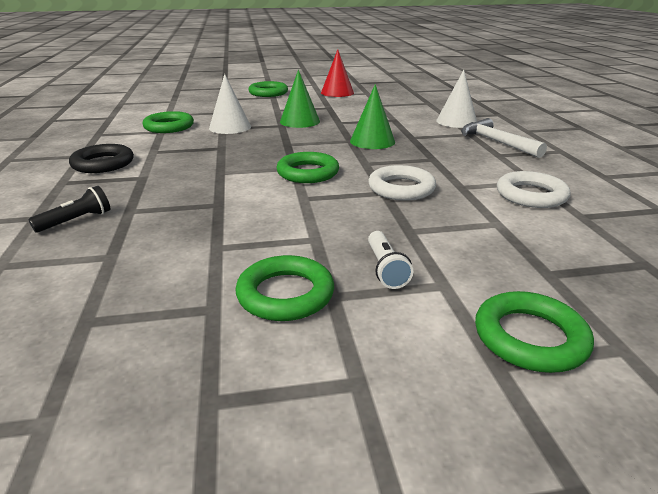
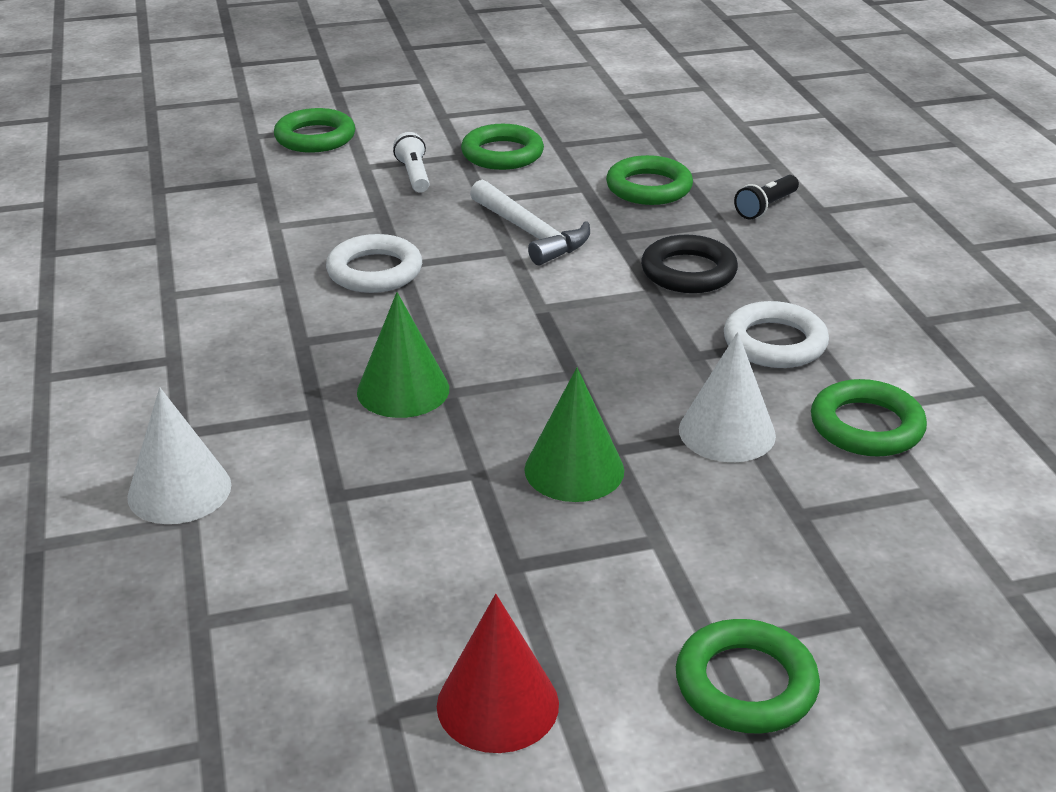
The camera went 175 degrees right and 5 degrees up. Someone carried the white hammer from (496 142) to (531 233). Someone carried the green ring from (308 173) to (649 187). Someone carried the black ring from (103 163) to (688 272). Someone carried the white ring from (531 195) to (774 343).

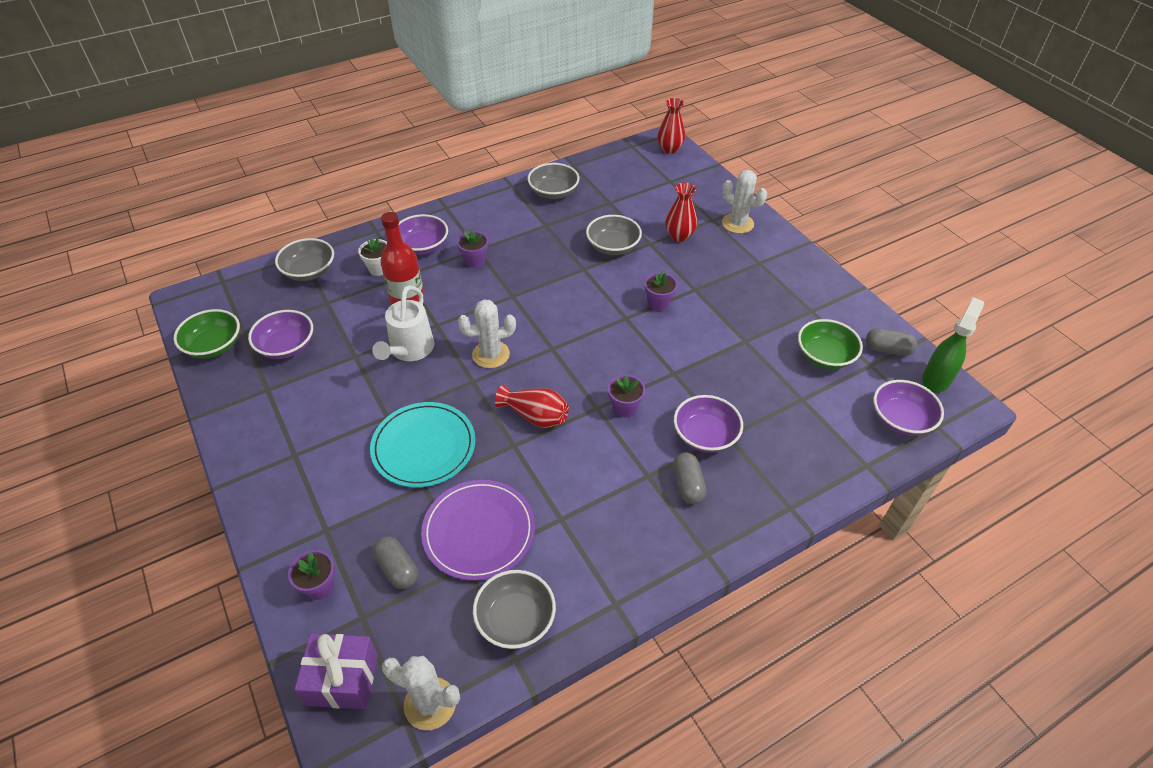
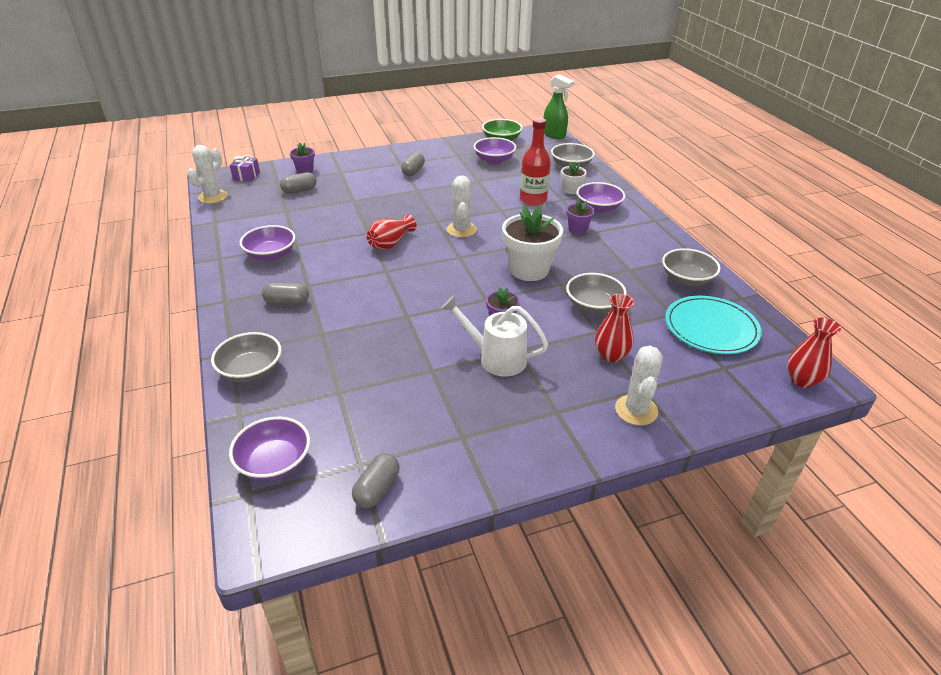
The camera went 100 degrees right and 10 degrees down. Someone carried the grey bowl from (515 619) to (251 370). Someone scaled the purple gift at (343 679) by 0.66. Someone carried the purple bowl from (705 435) to (271 255). Someone put down the grey capsule at (413 171). Someone carried the white watering can from (409 351) to (495 358). Someone put down the white flower pot at (529 270). Someone carried the green spray bottle from (936 379) to (554 135). Someone rotated the white cactus at (737 223) by 45 degrees counterclockwise. Someone carried the turquoise plate from (424 447) to (711 328). Someone took away the purple plate at (479 531). Someone took away the purple flower pot at (624 407). Someone took away the green bowl at (824 356).

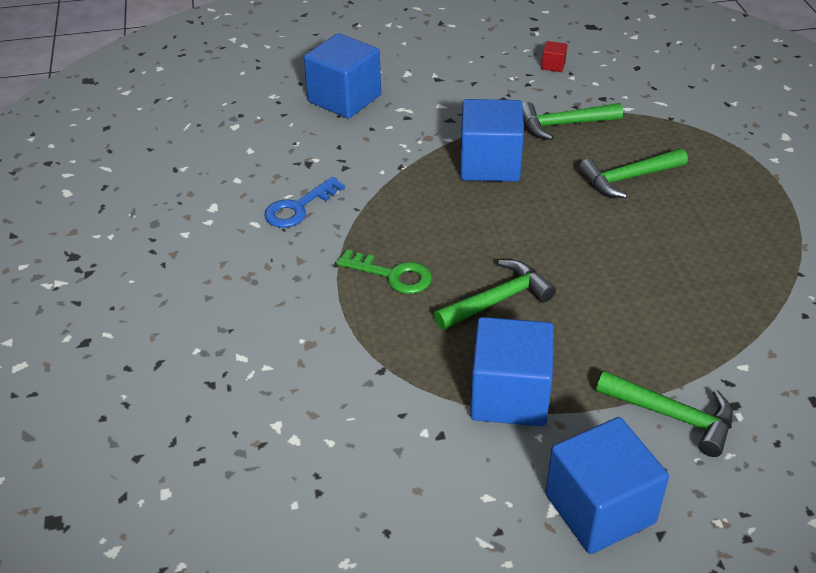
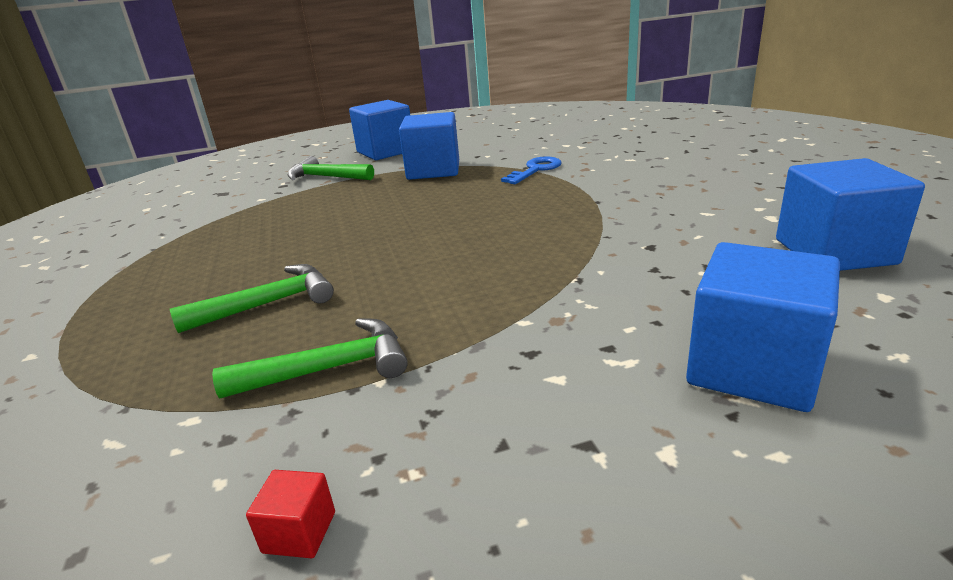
The camera went 175 degrees right and 15 degrees down. Someone carried the blue key from (298 208) to (536 170). Someone carried the blue cube from (490 164) to (834 252). Someone took away the green key at (392 275). Someone took away the green hammer at (498 300).

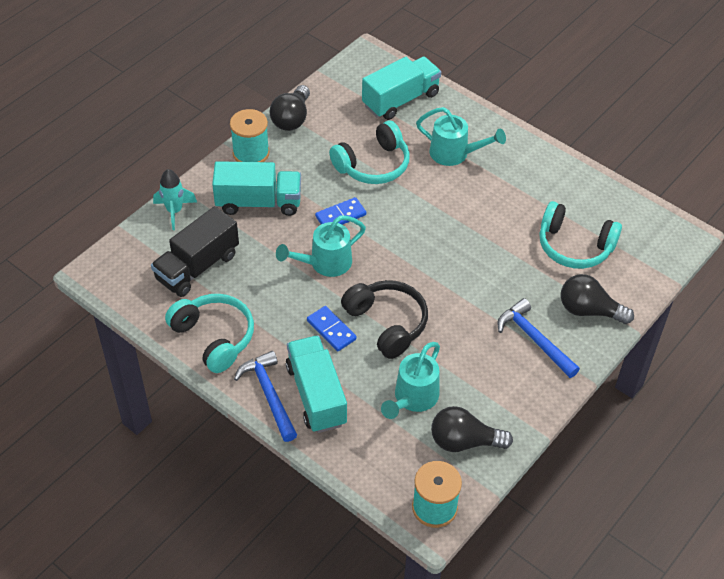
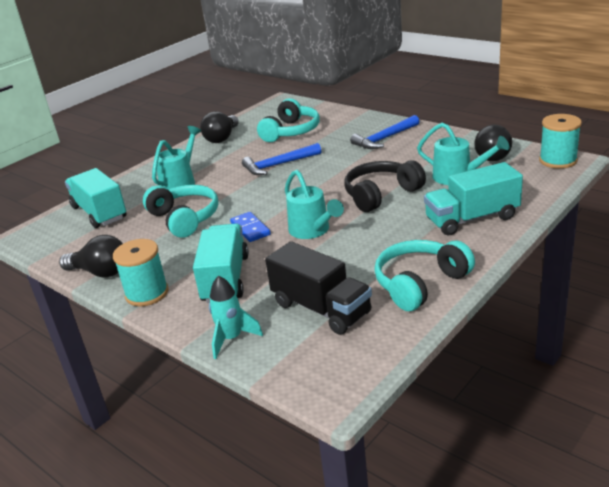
The camera went 85 degrees left and 20 degrees down. Someone carried the black light bulb from (589 310) to (222 138). Someone carried the blue hammer from (269 394) to (278 165). Someone took away the blue domino at (331 330).

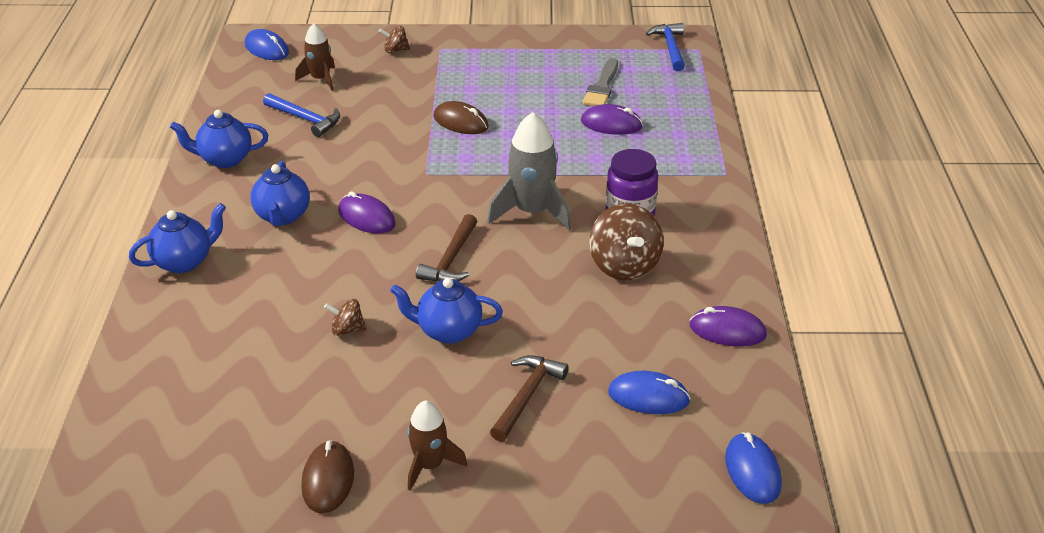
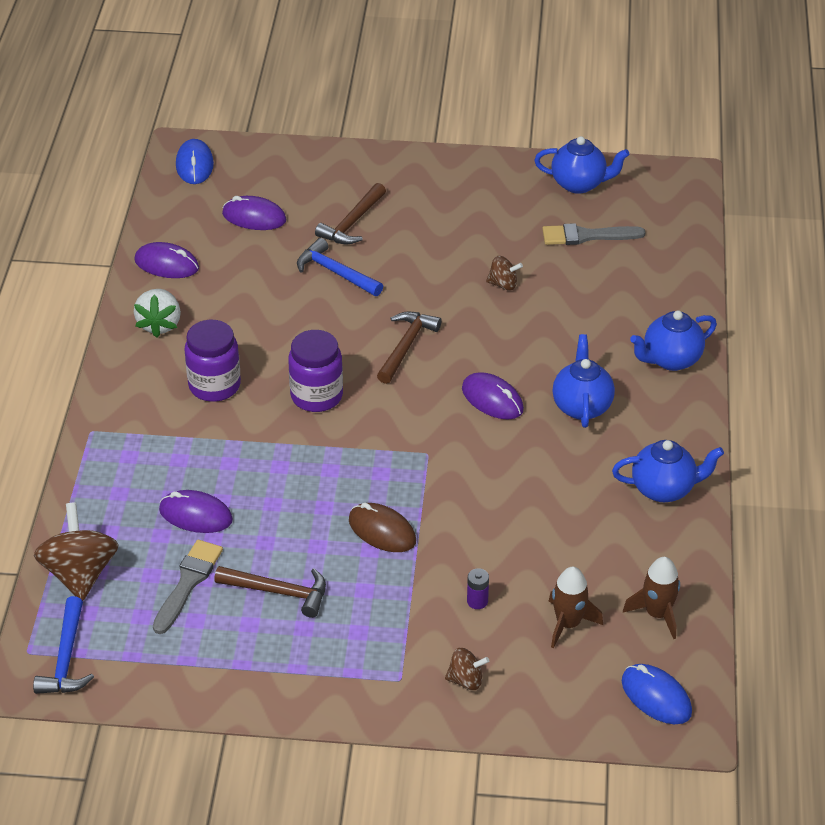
The camera went 175 degrees left and 5 degrees up. Someone carried the brown spinning top from (624 265) to (80 573). Someone put down the white strawberry at (159 324). Someone put down the brown hammer at (278 592). Someone repainted the blue mouse at (648 397), which became the purple mouse at (254 217). Someone swapped the grey rocket at (532 211) for the purple jar at (316 396). Someone carried the blue hammer from (305 119) to (336 272). Someone put down the purple battery at (477 601). Someone carried the blue teapot from (448 331) to (579 184). Someone put down the grey brush at (586 236). Someone carried the brown rocket from (430 465) to (657 614). Someone took away the brown mouse at (328 480).

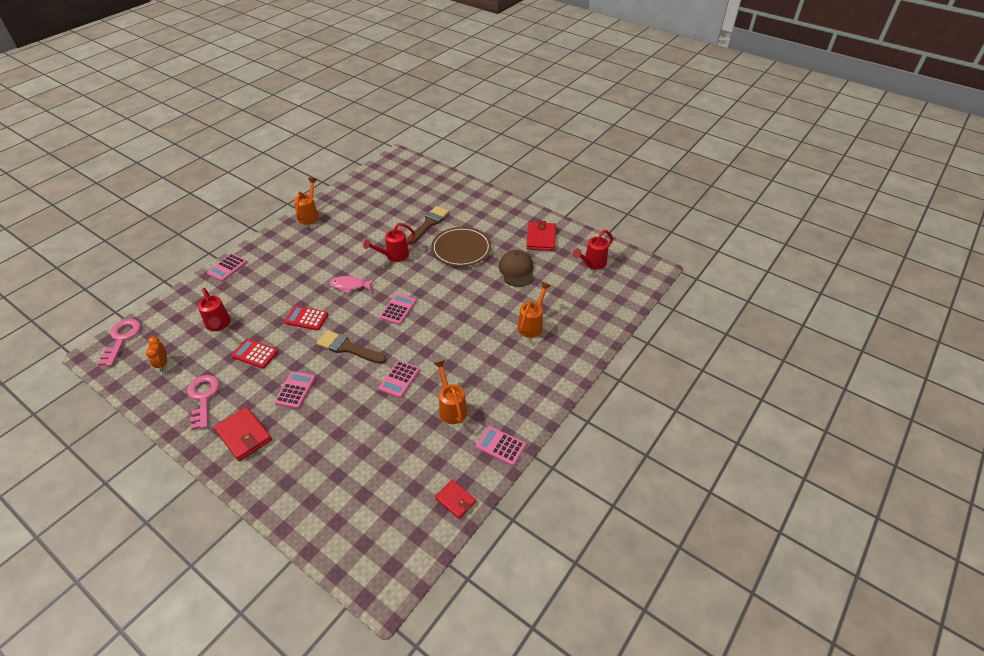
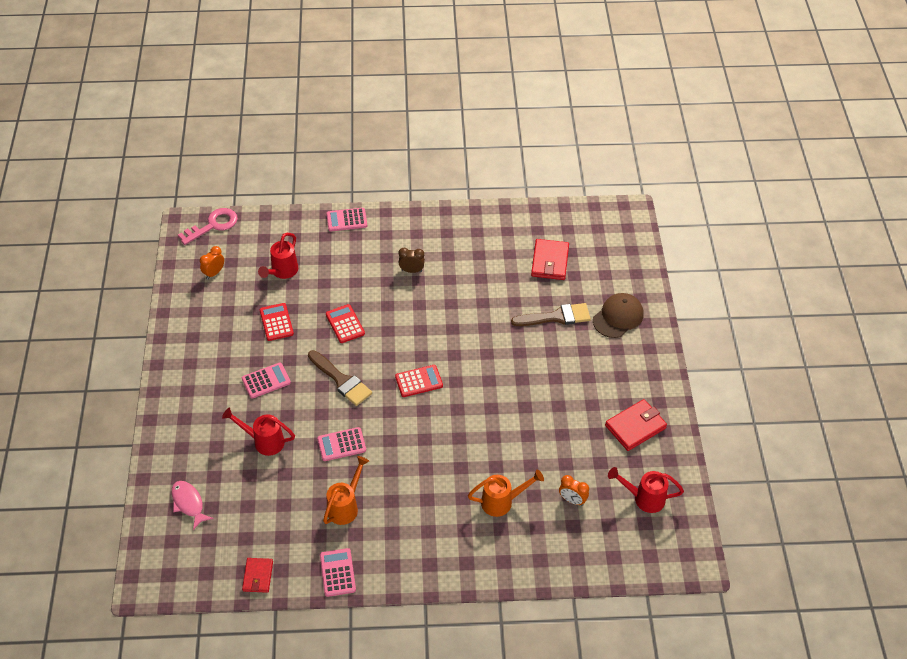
The camera went 50 degrees right and 5 degrees up. Someone carried the pink fish from (350 286) to (189 503). Someone carried the red watering can from (393 256) to (263 441). Someone rotated the brown brush at (348 348) by 150 degrees clockwise. Someone repainted the pink calculator at (398 309), which became the red calculator at (419 381). Someone put down the brown clock at (411 270). Someone carried the red wallet from (244 435) to (550 261). Someone put down the orange clock at (572 500). Someone carried the brown cap from (516 270) to (618 317). Someone took away the pink key at (203 398). Someone took away the orange watering can at (309 215). Someone took away the brown plate at (461 249).

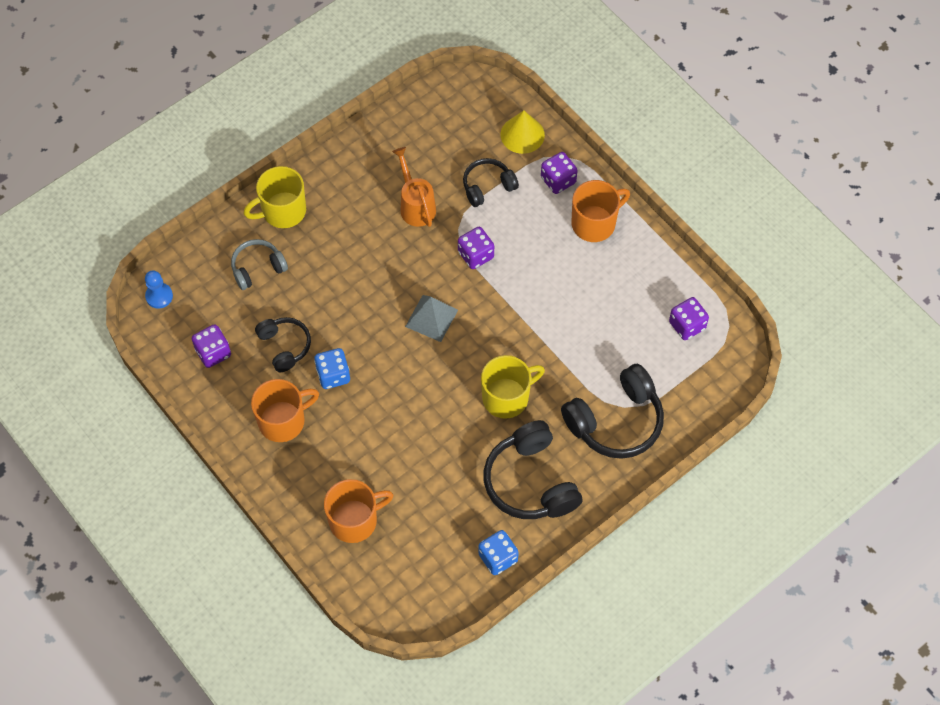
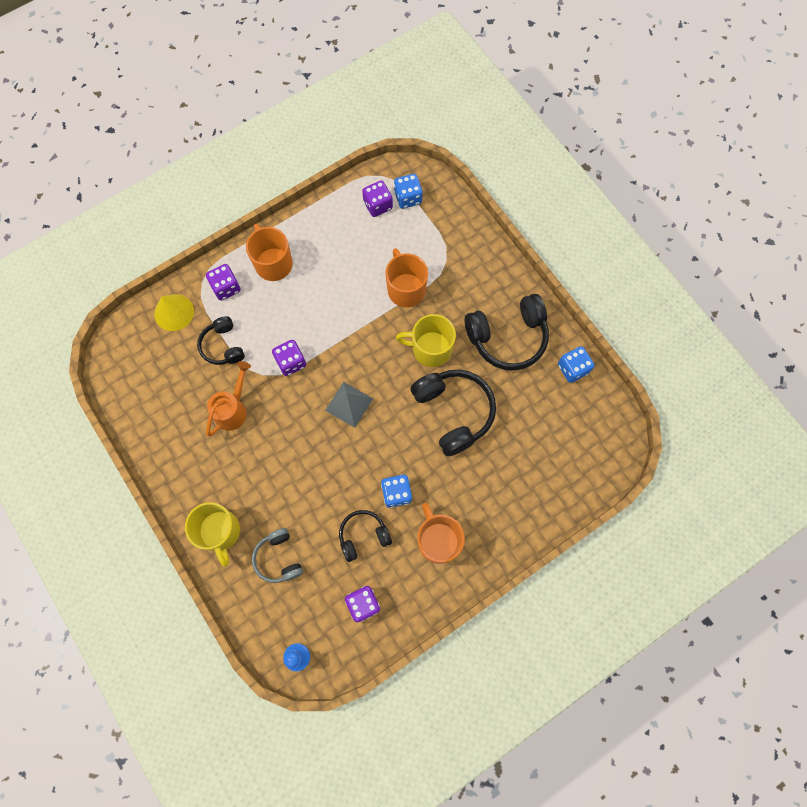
The camera went 85 degrees left and 10 degrees up. Someone rotated the orange watering can at (416 205) by 135 degrees clockwise. Someone carried the orange mug from (354 520) to (406 289). Someone put down the blue dice at (408 198). Someone rotated the yellow mug at (507 397) by 60 degrees counterclockwise. Someone carried the black headphones from (616 421) to (454 412).

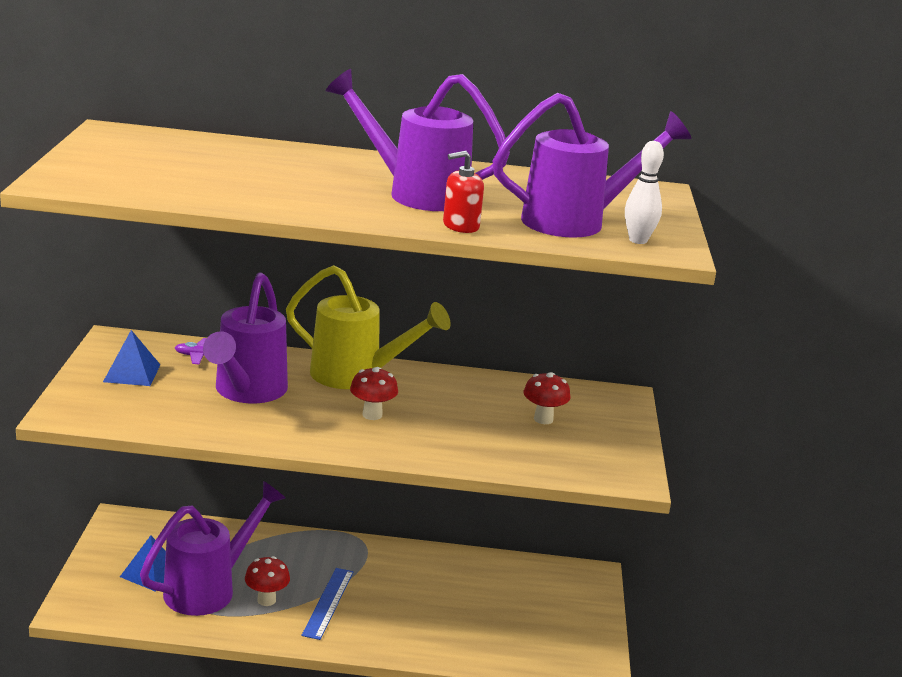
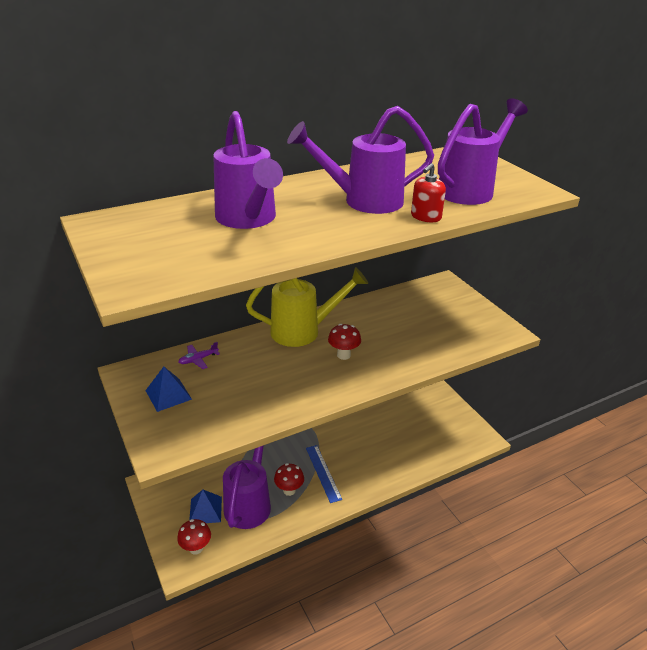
The camera went 30 degrees left and 10 degrees up. Someone carried the red mushroom from (543 419) to (196 548). Someone carried the purple watering can from (246 392) to (248 220). Someone took away the white bowling pin at (638 240).

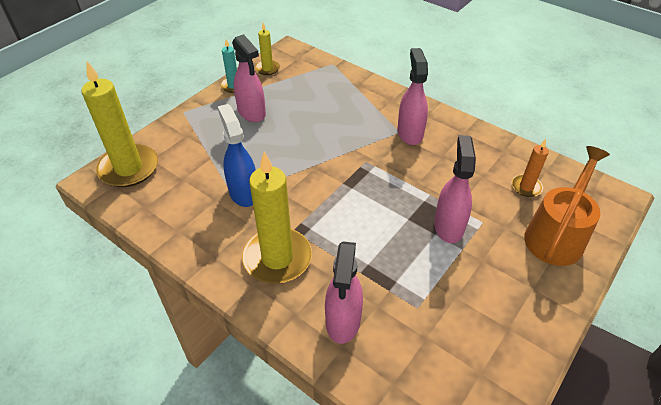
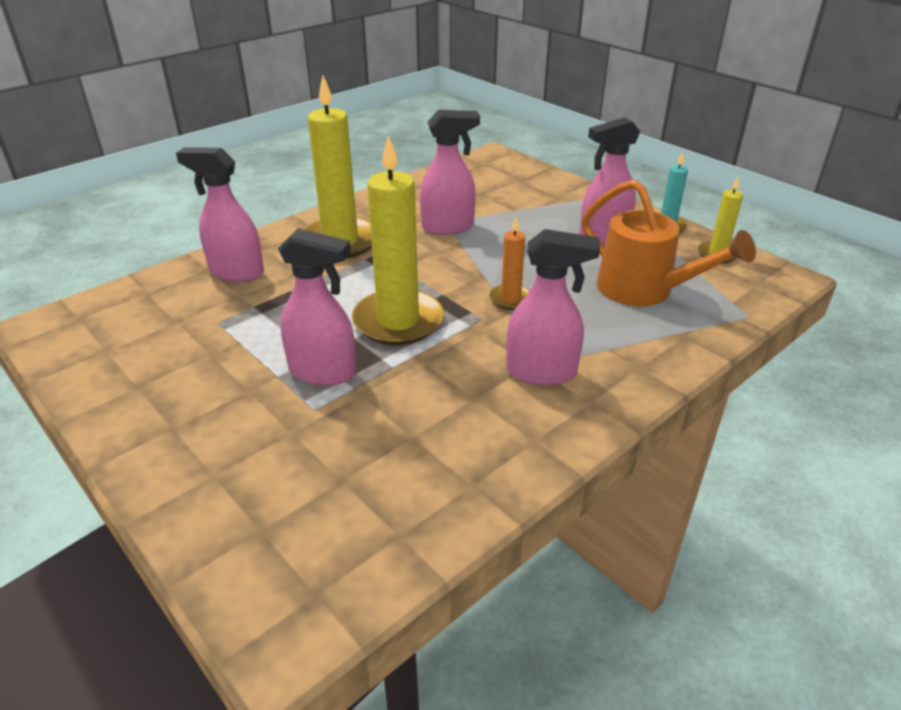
The camera went 100 degrees right and 10 degrees down. Someone carried the yellow candle from (129 168) to (398 321). Someone repainted the blue spray bottle at (243 192), which became the pink spray bottle at (448 227). Someone carried the orange candle from (526 187) to (510 299). Someone carried the orange watering can from (557 235) to (645 291).

